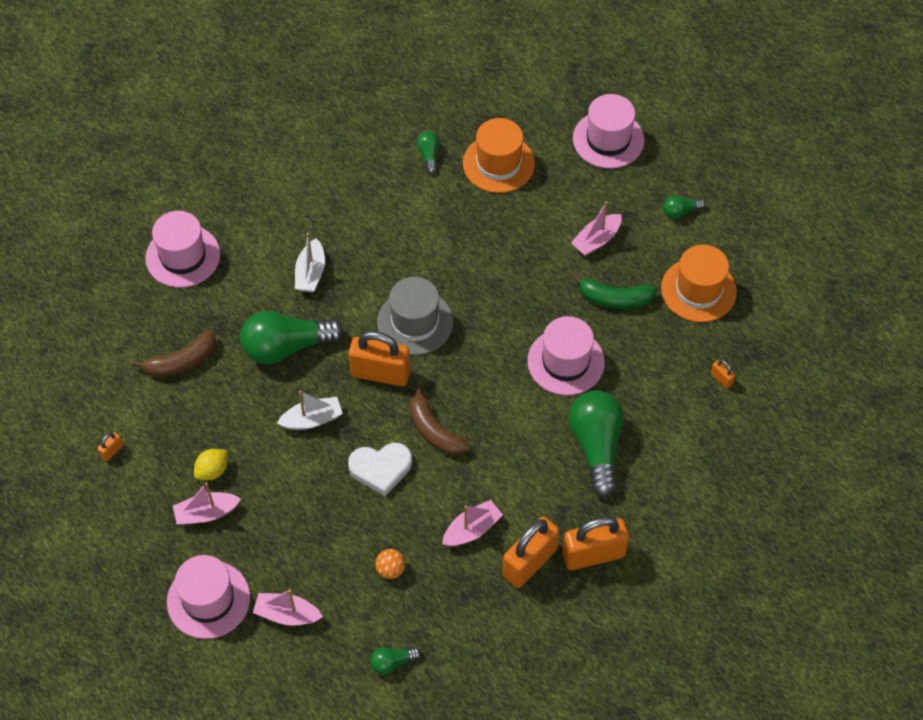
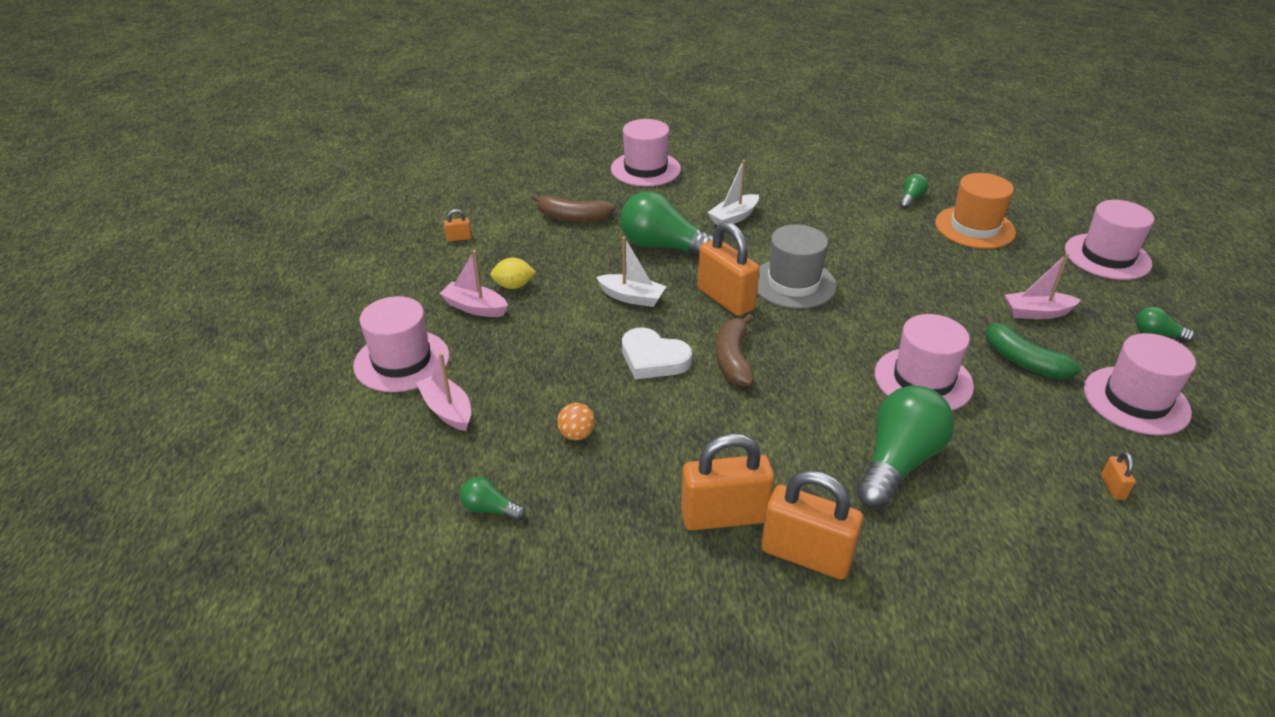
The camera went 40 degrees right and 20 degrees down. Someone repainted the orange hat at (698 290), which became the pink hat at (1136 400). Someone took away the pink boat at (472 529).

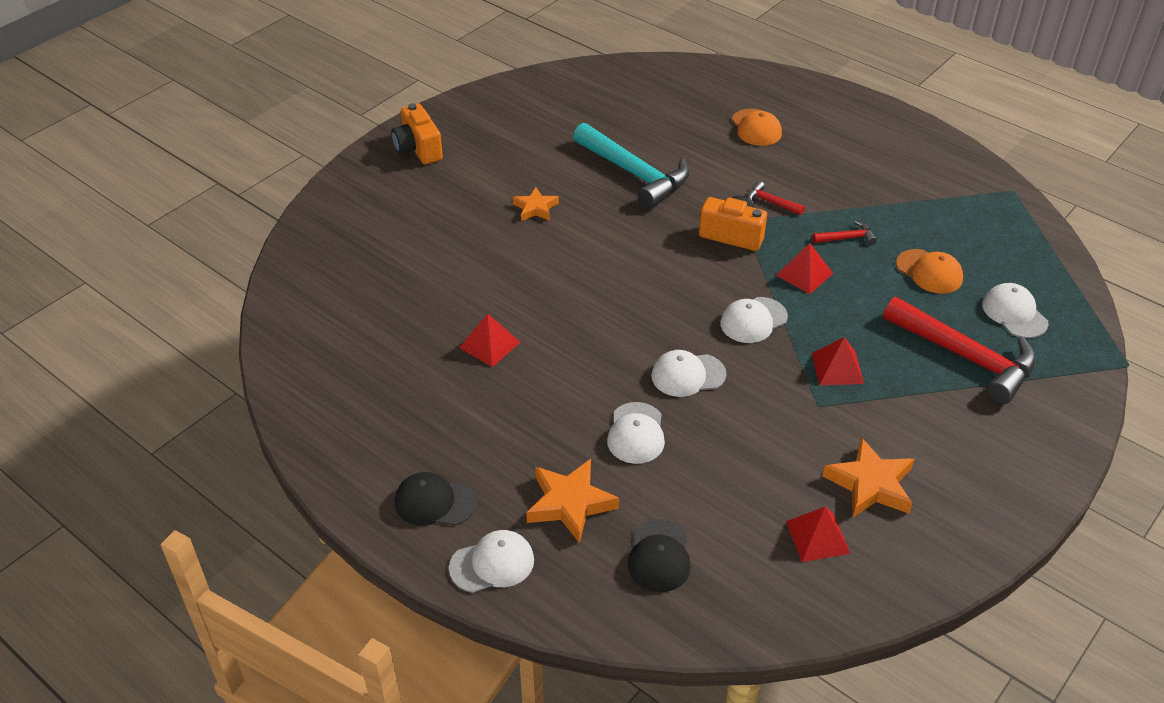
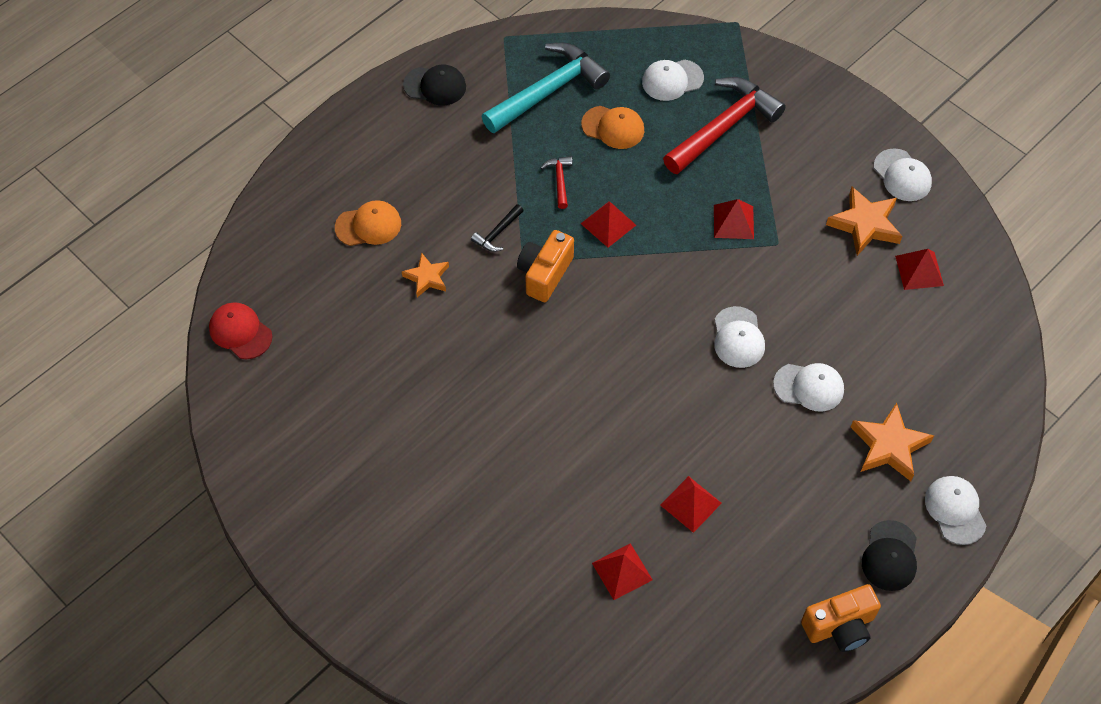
The camera went 85 degrees left and 15 degrees up. Someone put down the red cap at (240 332). Someone carried the orange star from (535 208) to (427 277). Someone carried the black cap from (659 556) to (435 86). Someone repainted the red hammer at (770 202), which became the black hammer at (497 233). Someone carried the turquoise hammer from (635 174) to (548 90). Someone rotated the orange cap at (929 272) by 60 degrees clockwise. Someone put down the red pyramid at (622 571). Someone carried the orange camera from (418 149) to (839 626). Someone carried the white cap from (753 320) to (902 175).

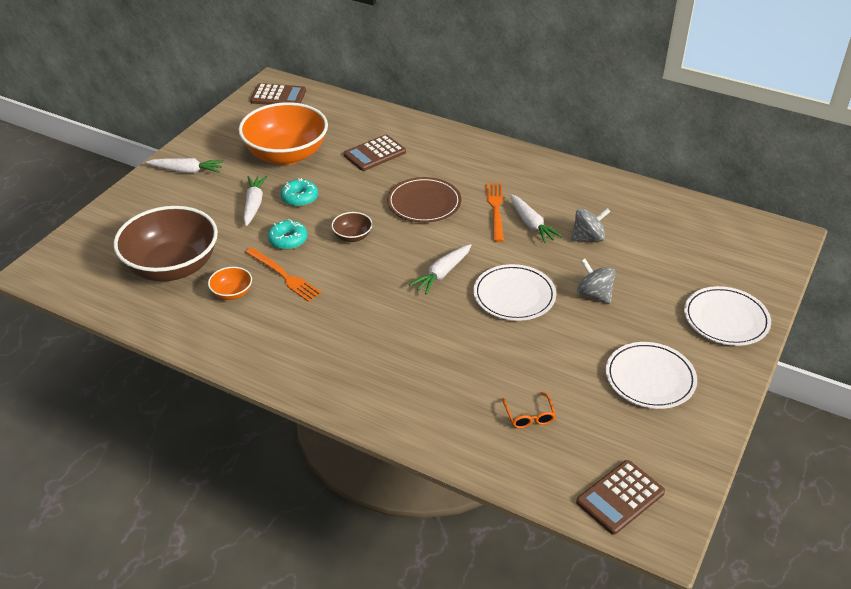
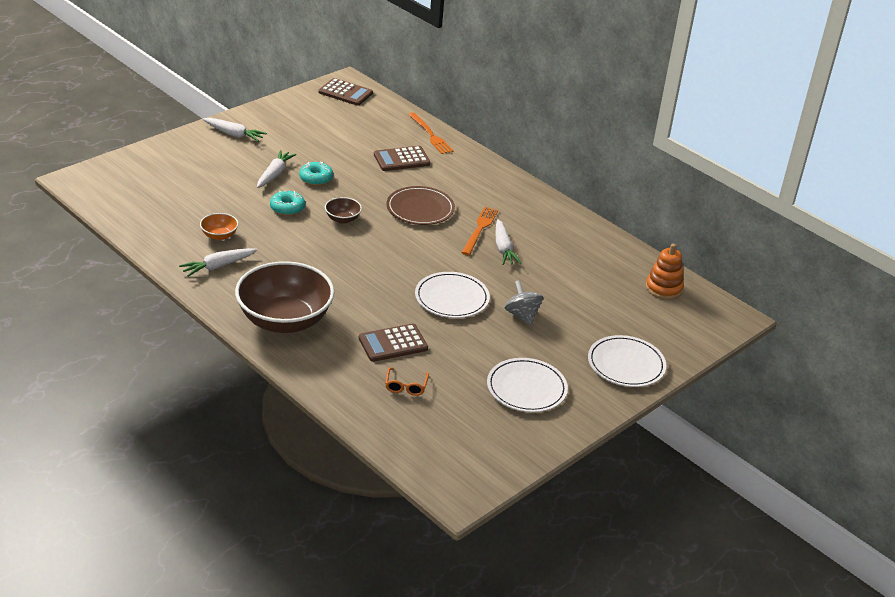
The camera went 15 degrees right and 5 degrees down. Someone carried the white carrot from (442 274) to (218 266). Someone carried the brown bowl from (172 267) to (284 320). Someone carried the brown calculator from (620 497) to (393 343). Someone carried the orange fork from (284 276) to (430 135). Someone put down the orange stacking toy at (663 288). Someone took away the orange bowl at (286 155). Someone took away the grey spinning top at (588 238).

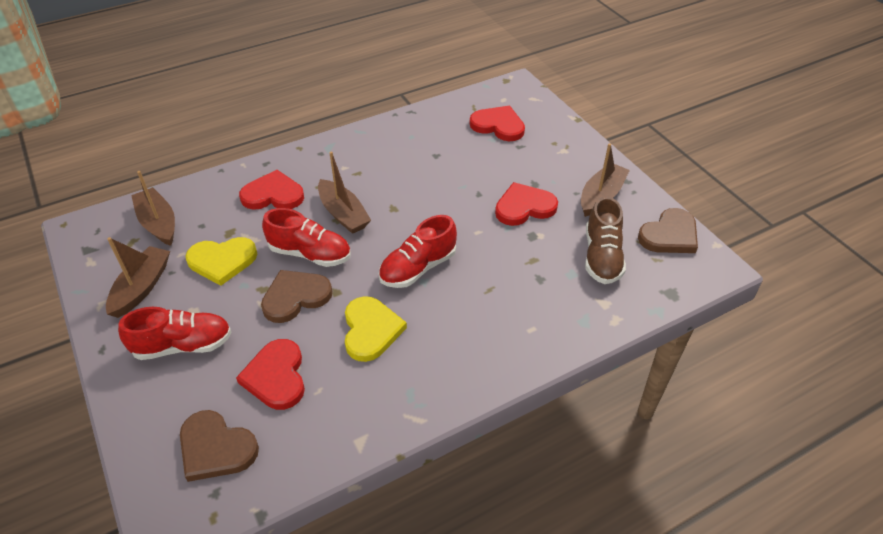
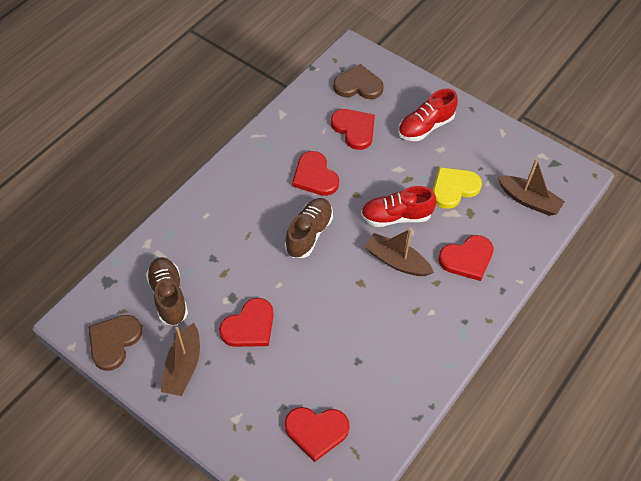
The camera went 155 degrees right and 10 degrees up. Someone repainted the red shoe at (418 268), which became the brown shoe at (309 234). Someone repainted the yellow heart at (371 330), which became the red heart at (315 176). Someone took away the brown boat at (141 287). Someone took away the brown heart at (295 297).

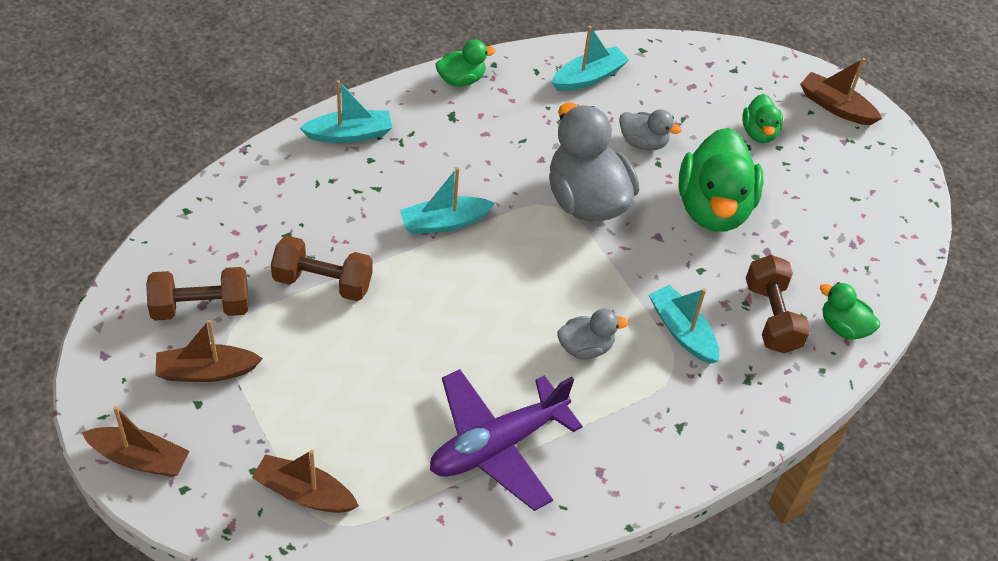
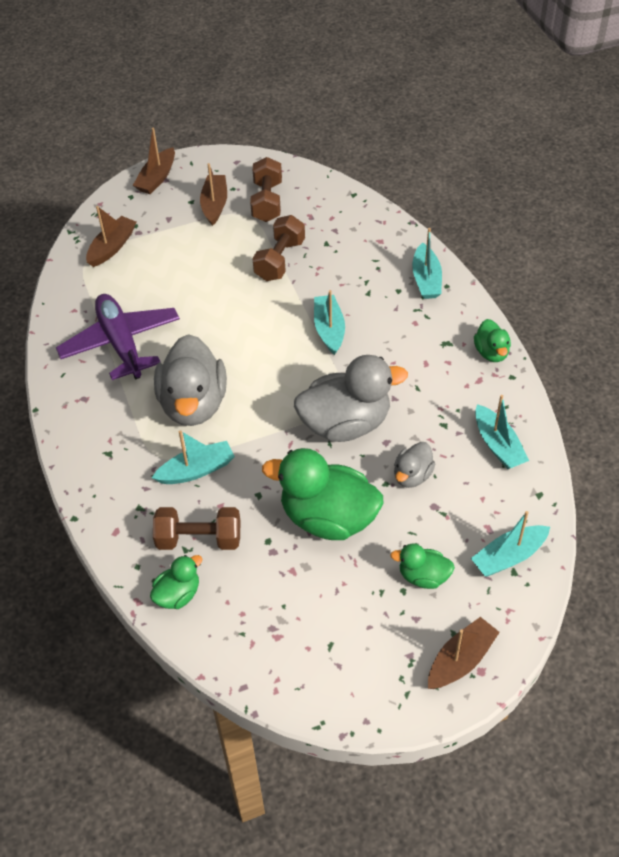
The camera went 105 degrees right and 0 degrees up. Someone scaled the grey duck at (585 347) by 1.99. Someone put down the turquoise boat at (509 556).

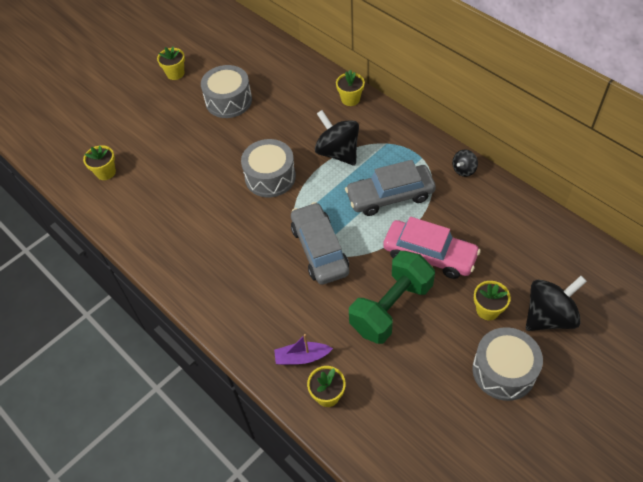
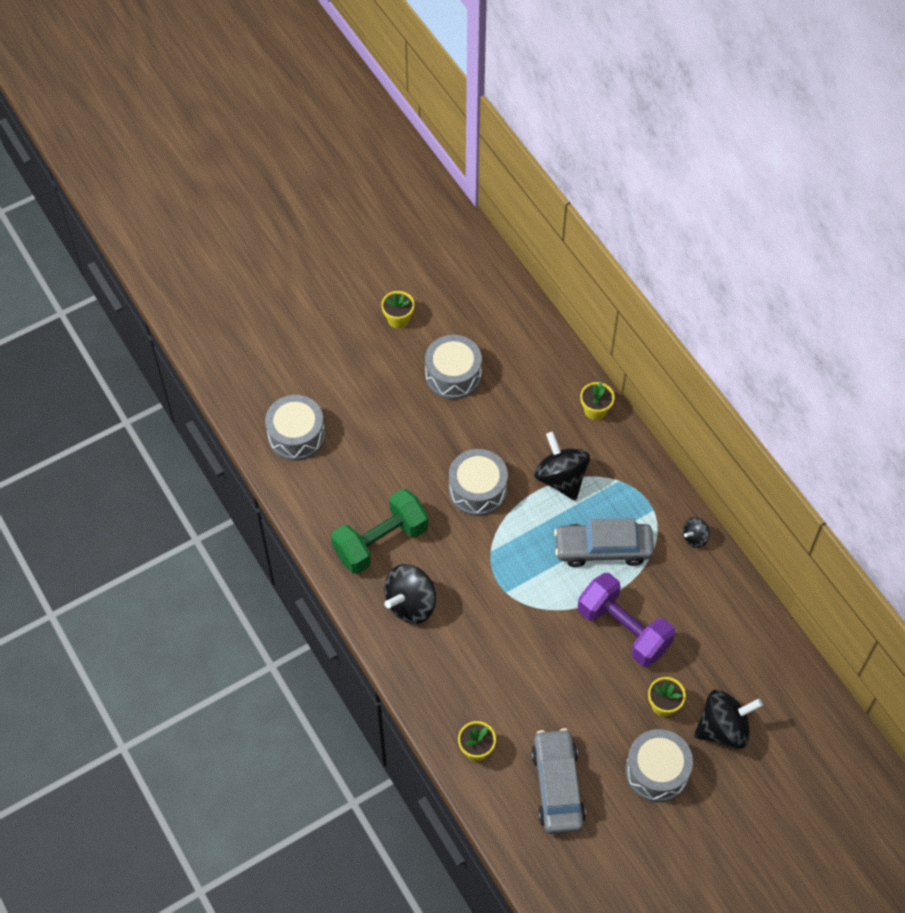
The camera went 10 degrees right and 5 degrees up. Someone swapped the yellow flower pot at (106 172) for the grey drum at (296 435). Someone carried the green dumbbell from (391 308) to (381 542). Someone put down the black spinning top at (411 604). Someone carried the grey car from (319 250) to (557 786). Someone swapped the pink car at (429 255) for the purple dumbbell at (623 629). Someone took away the purple boat at (302 357).

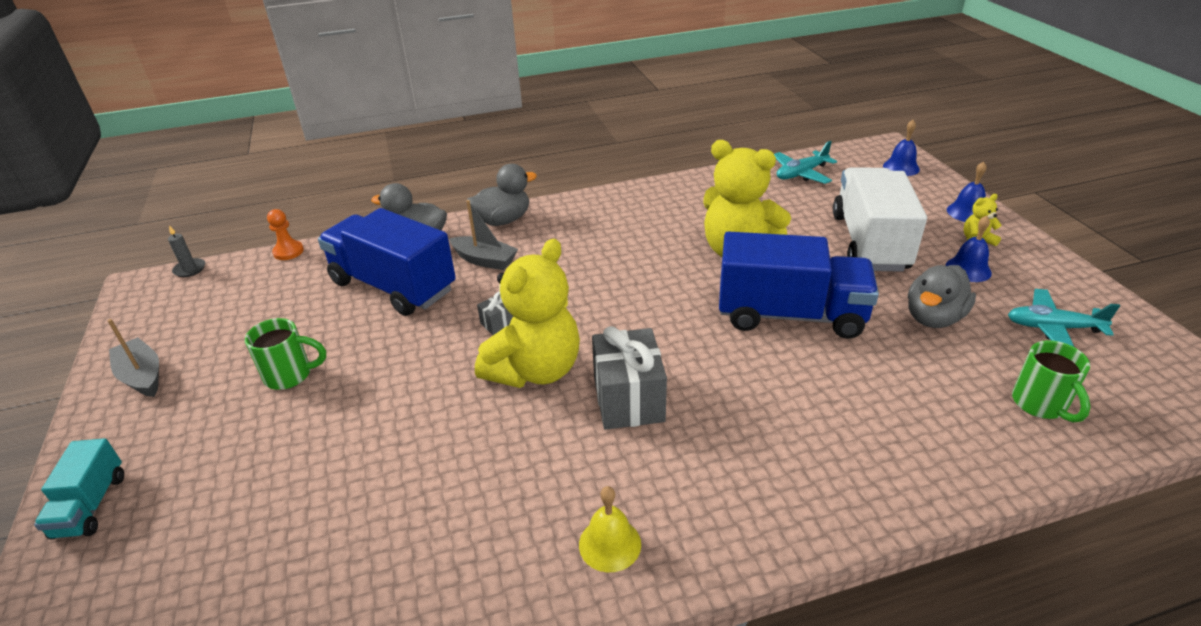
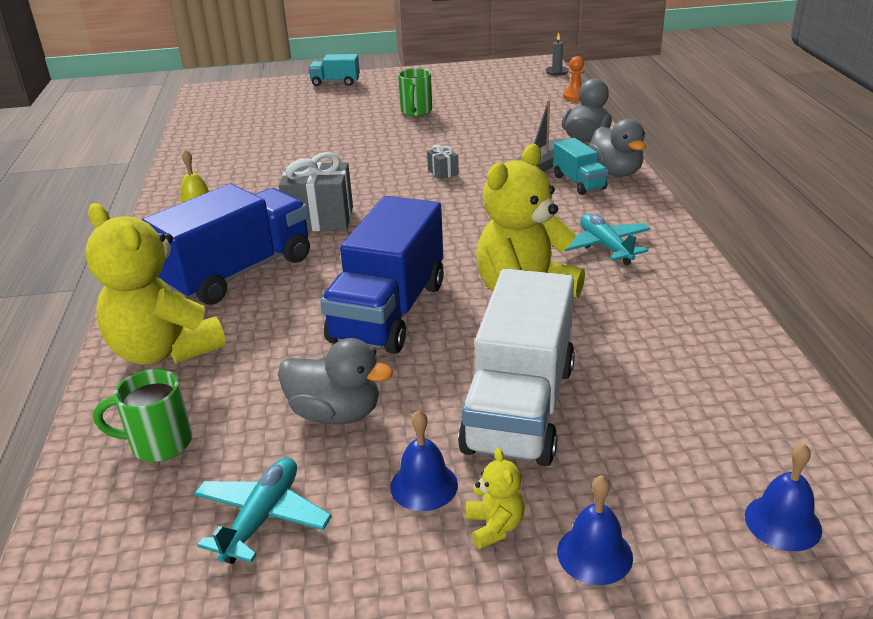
The camera went 100 degrees right and 5 degrees down. Someone carried the yellow teddy bear from (535 370) to (165 350). Someone carried the blue truck from (393 286) to (239 272). Someone rotated the grey duck at (933 318) by 150 degrees clockwise. Someone rotated the white truck at (869 242) by 90 degrees clockwise. Someone put down the turquoise truck at (579 182). Someone carried the turquoise plane from (801 174) to (605 247). Someone took away the grey boat at (142 376).

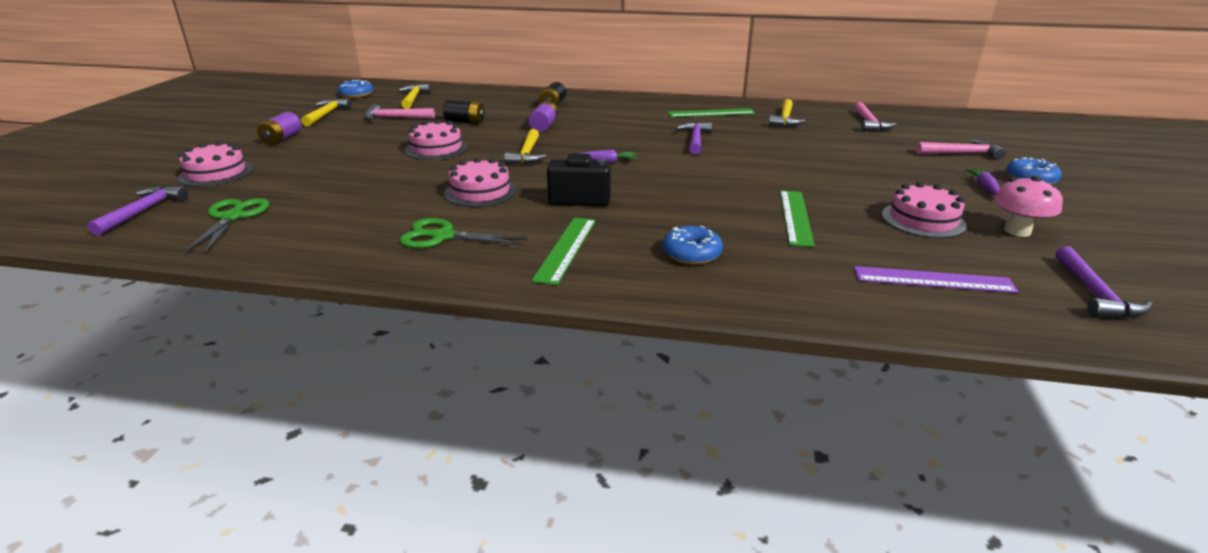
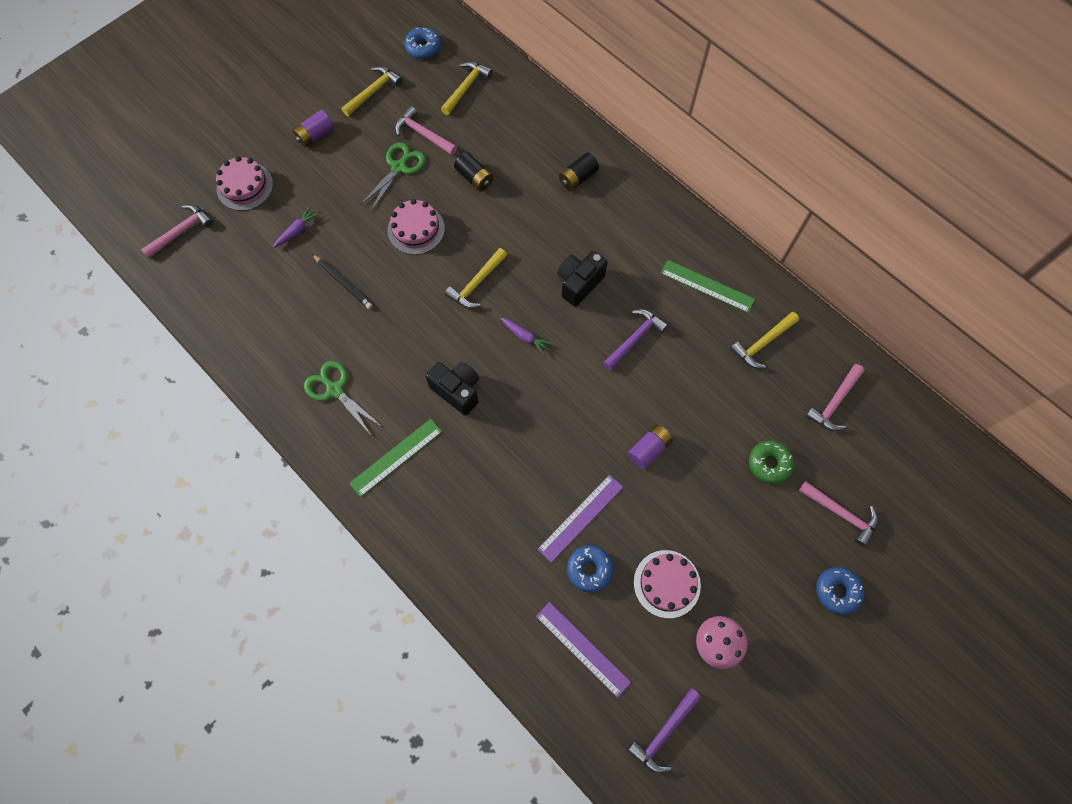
The camera went 35 degrees right and 40 degrees up. Someone repainted the purple hammer at (143 211), which became the pink hammer at (181 232). Someone carried the purple carrot from (984 187) to (297 231). Someone put down the black pencil at (343 283). Someone carried the green scissors from (232 217) to (399 167). Someone repainted the green ruler at (795 217), which became the purple ruler at (581 518). Someone put down the black camera at (579 283). Someone carried the blue donut from (691 254) to (589 569). Someone carried the purple battery from (544 126) to (649 449). Someone put down the green donut at (769 464). Someone took away the pink cake at (480 192).

